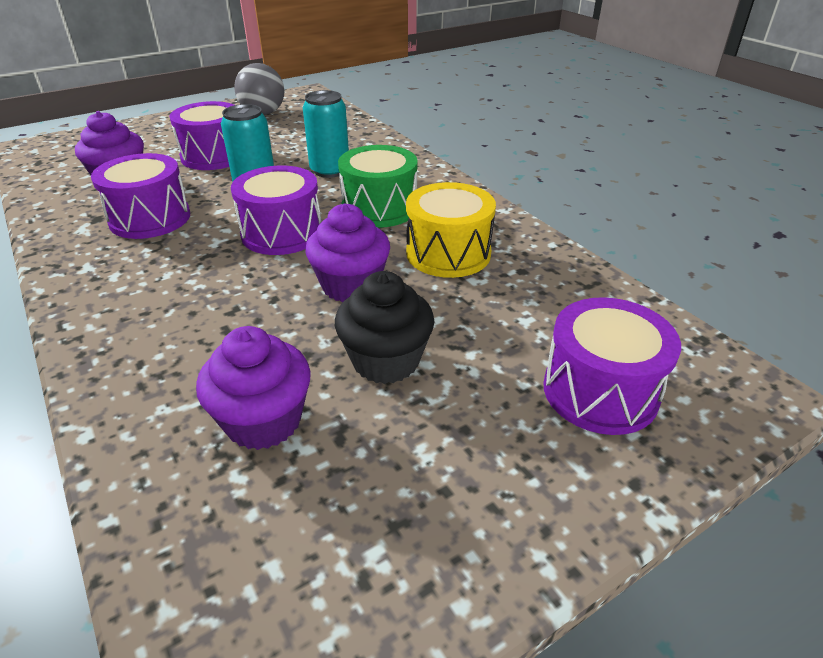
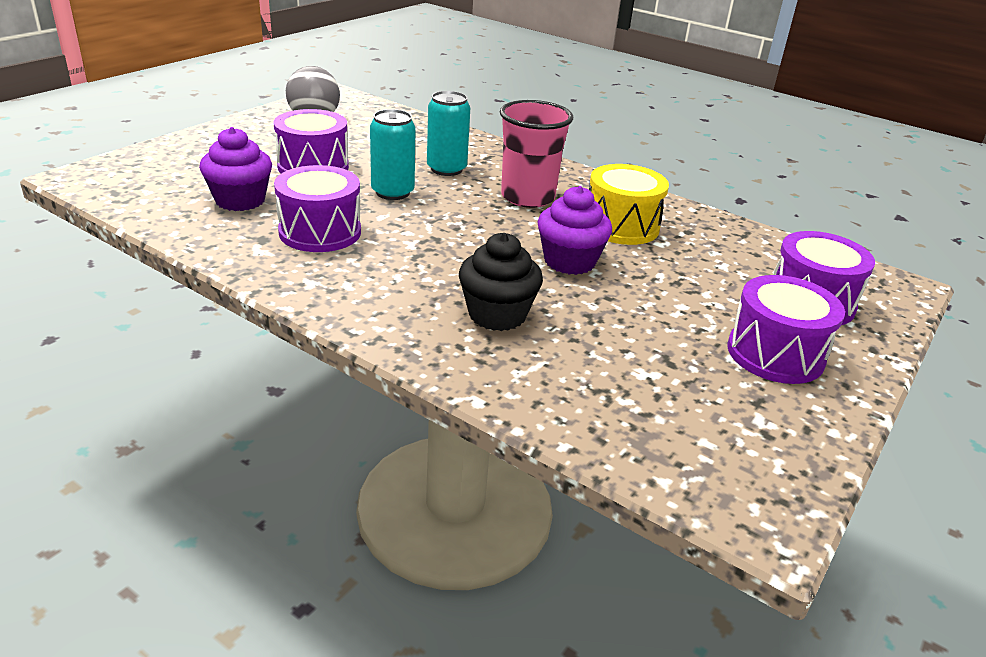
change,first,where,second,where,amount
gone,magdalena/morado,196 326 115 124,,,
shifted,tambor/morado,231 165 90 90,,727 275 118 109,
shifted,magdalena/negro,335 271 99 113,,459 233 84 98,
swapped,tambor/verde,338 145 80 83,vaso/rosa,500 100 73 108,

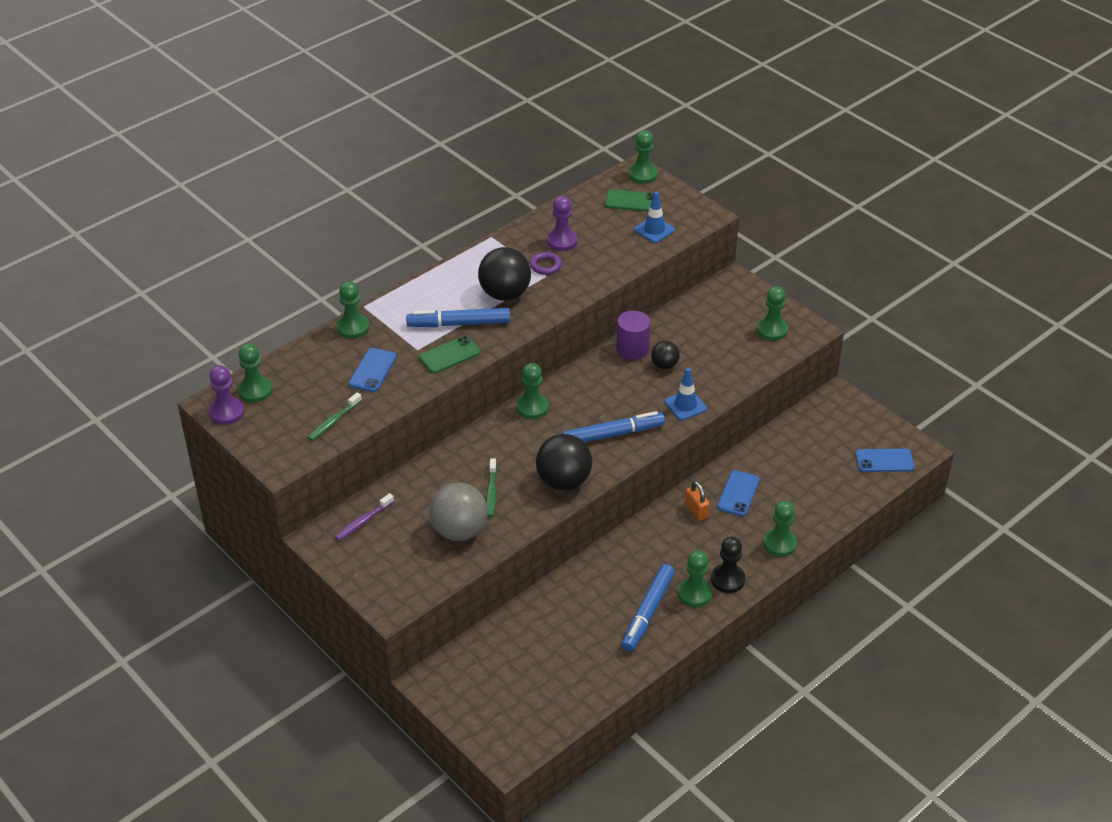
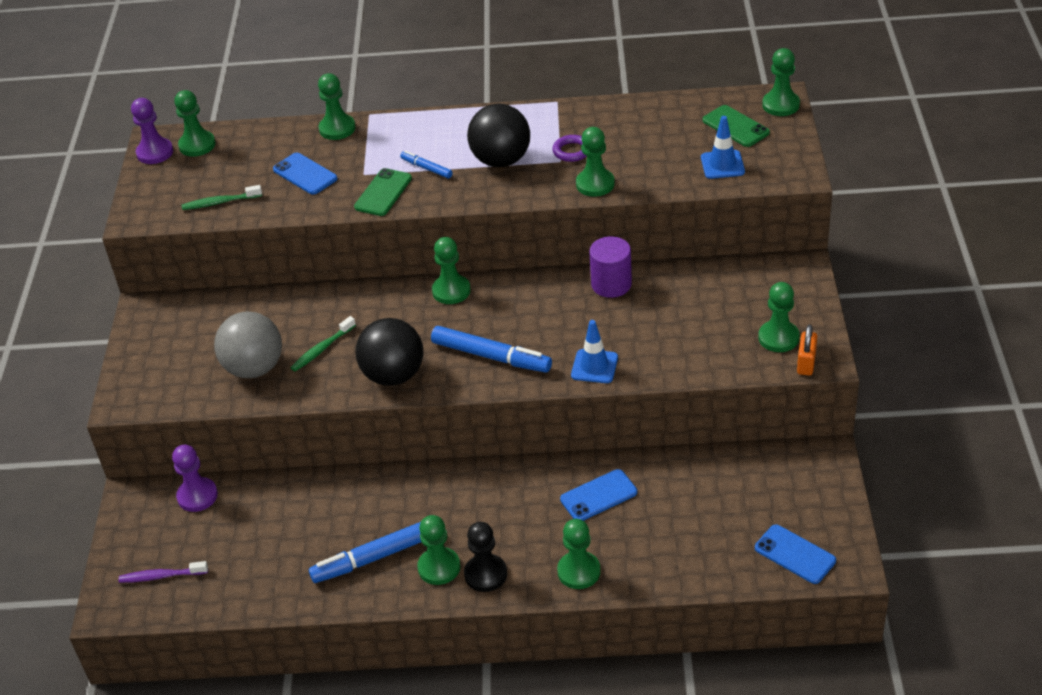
change,first,where,second,where,amount
gone,pelota/negro,651 341 29 28,,,
new,,,peón/verde,576 127 39 70,
shifted,cepillo de dientes/morado,335 493 59 47,,119 561 89 22,
shifted,peón/morado,547 196 31 55,,172 445 46 67,
shifted,candado/naranja,685 481 25 40,,797 324 20 52,
rotated,móvil/azul,349 348 48 44,,273 153 64 42,75 degrees clockwise
rotated,móvil/verde,419 336 62 38,,354 168 58 48,75 degrees counterclockwise
scaled,rotulador/azul,406 308 104 19,,400 151 53 27,x0.52

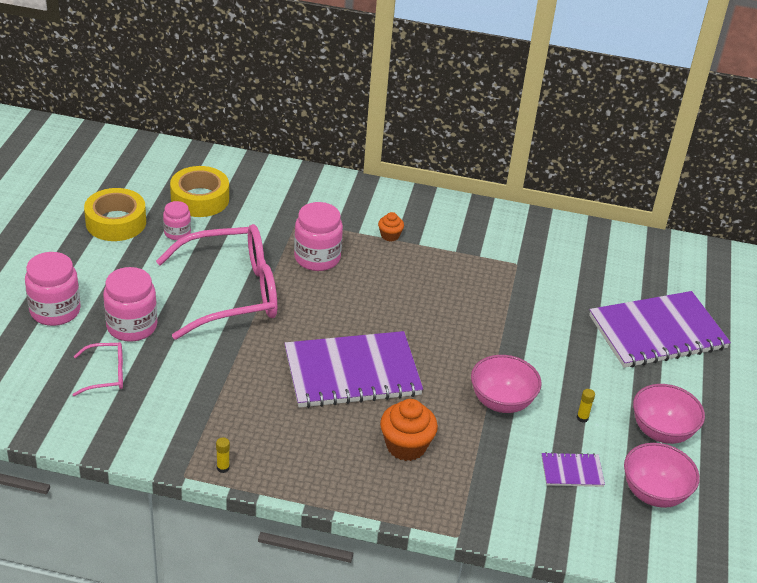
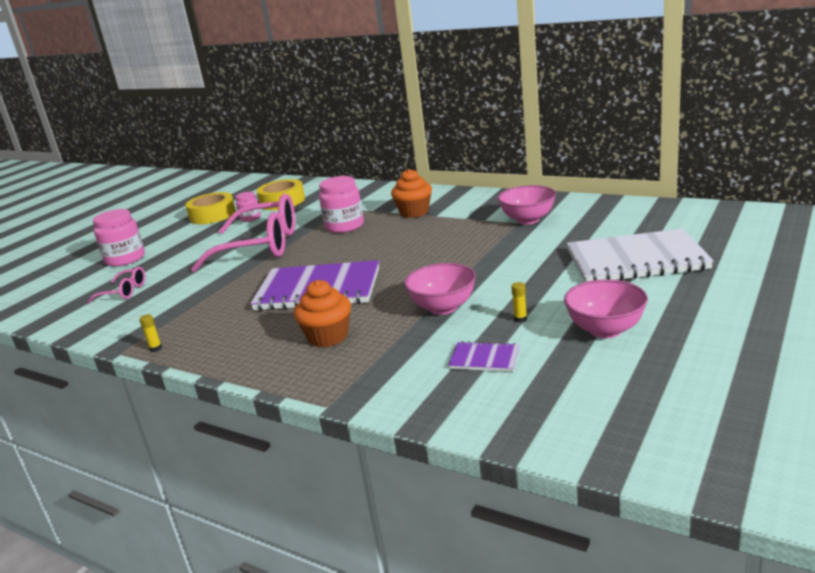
change,first,where,second,where,amount
gone,tarro/rosa,103 267 54 75,,,
shifted,cuenco/rosa,624 443 76 65,,498 185 58 39,
repainted,cuaderno/morado,589 291 142 77,cuaderno/blanco,567 228 147 54,
scaled,magdalena/naranja,378 212 26 30,,391 169 41 49,x1.82

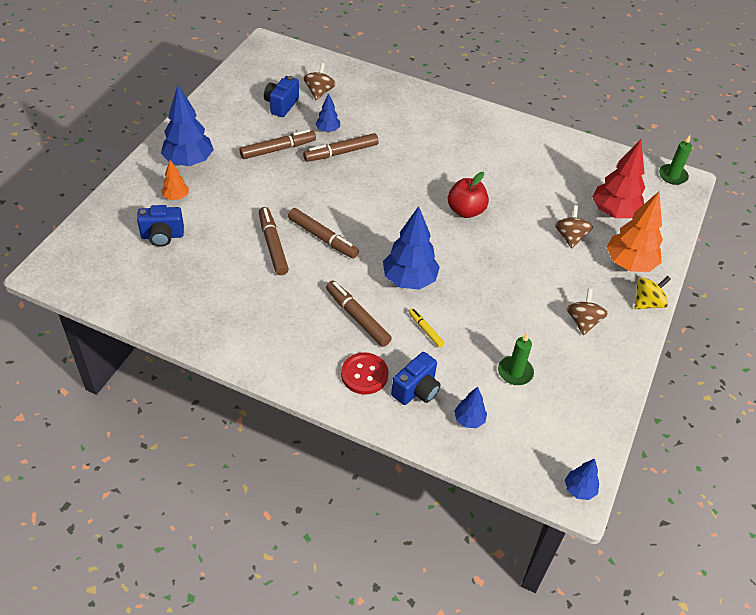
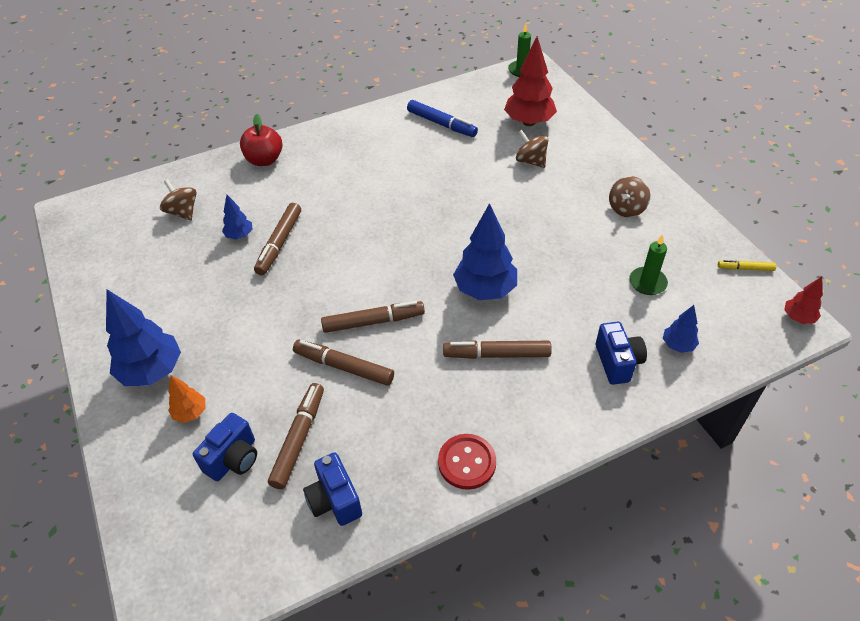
change,first,where,second,where,amount
gone,árbol/naranja,606 192 57 80,,,
gone,peonza/amarillo,634 276 37 34,,,
new,,,rotulador/azul,407 100 71 37,
shifted,rotulador/marrón,239 129 77 30,,268 383 56 106,
shifted,cámara/azul,264 76 35 41,,303 452 59 74,
shifted,botón/rojo,341 352 47 43,,438 434 58 56,
shifted,rotulador/amarillo,409 308 35 40,,718 260 58 11,
shifted,manzana/rojo,448 172 41 46,,240 114 43 52,
repainted,árbol/azul,565 458 34 42,árbol/rojo,784 277 39 47,
rotated,peonza/marrón,567 288 41 47,,609 176 41 41,105 degrees counterclockwise

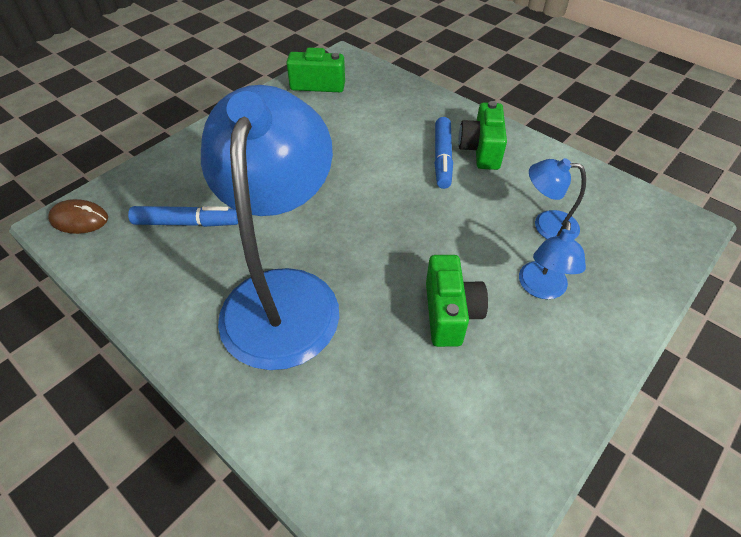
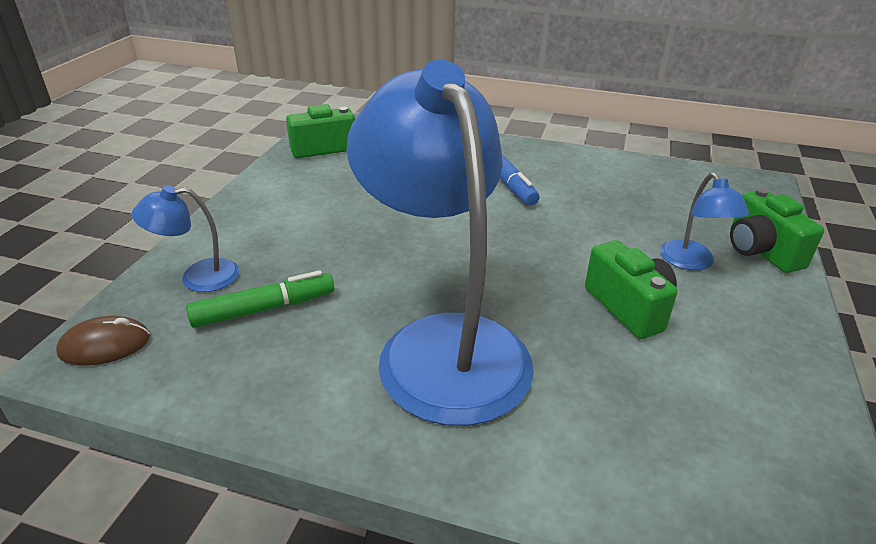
change,first,where,second,where,amount
shifted,cámara/verde,458 101 49 69,,730 188 94 85,
shifted,lámpara/azul,529 158 57 81,,132 186 108 106,
repainted,rotulador/azul,128 206 110 21,rotulador/verde,186 270 148 58,

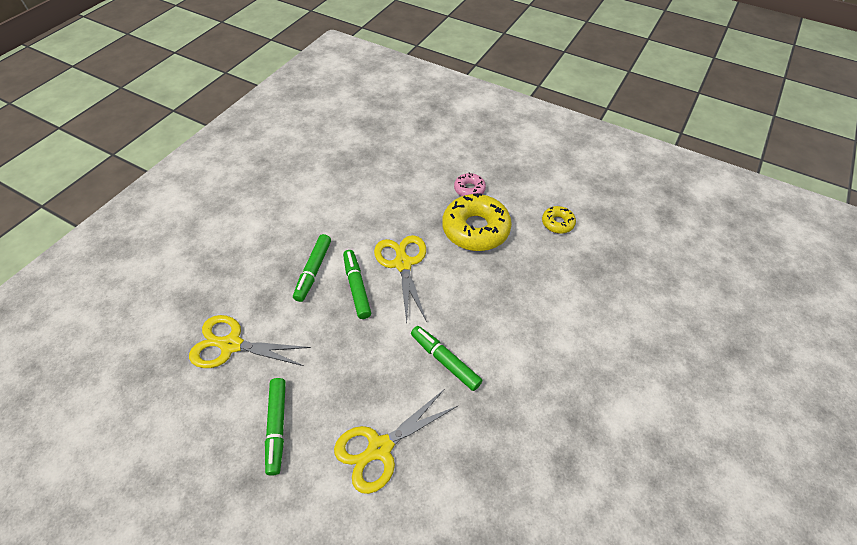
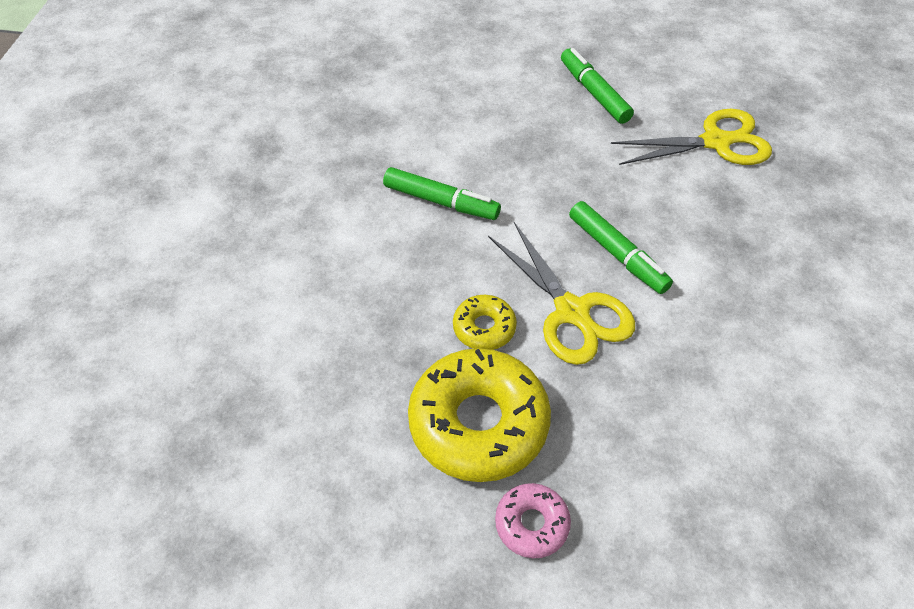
change,first,where,second,where,amount
gone,rotulador/verde,293 234 38 68,,,
gone,tijeras/amarillo,334 390 124 104,,,
shifted,rosquilla/amarillo,542 206 34 28,,453 295 64 55,

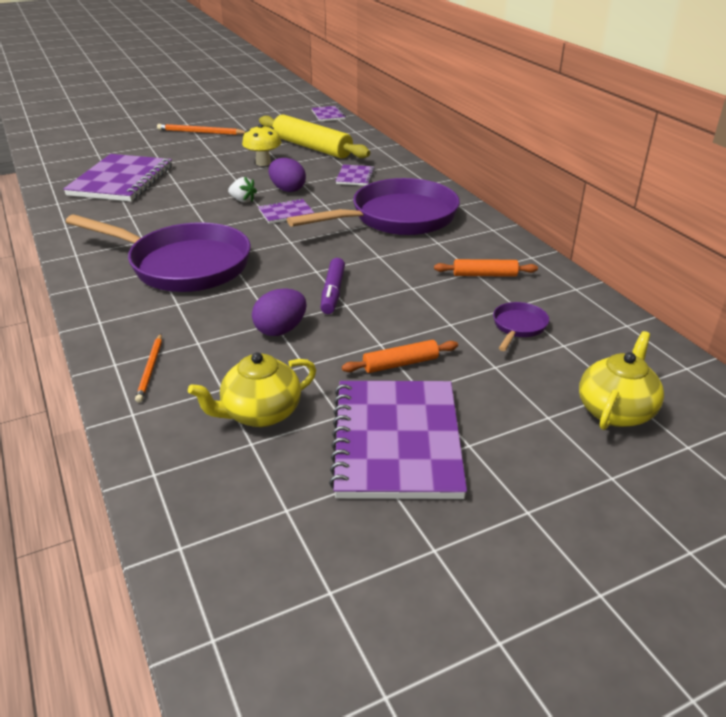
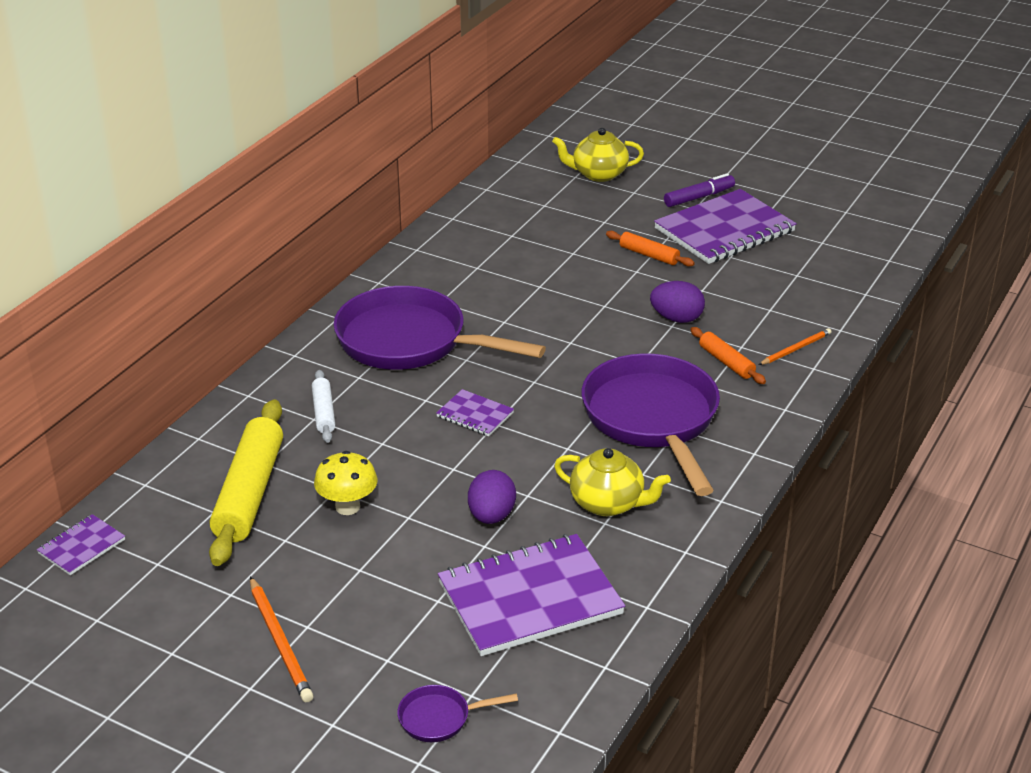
change,first,where,second,where,amount
gone,fresa/blanco,228 177 29 26,,,
shifted,tetera/amarillo,188 352 128 75,,554 448 117 68,
shifted,huevo/morado,269 158 37 34,,468 470 48 54,
shifted,rotulador/morado,321 258 24 56,,664 173 71 34,
shifted,rodillo/naranja,434 259 104 18,,690 327 76 57,
shifted,sartén/morado,493 302 56 49,,397 685 121 57,
swapped,cuaderno/morado,336 165 39 21,rodillo/blanco,312 370 23 73,

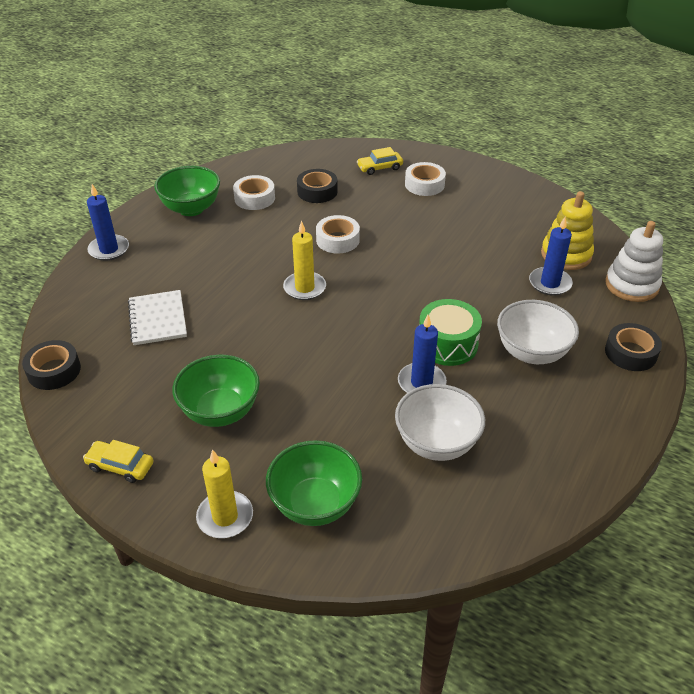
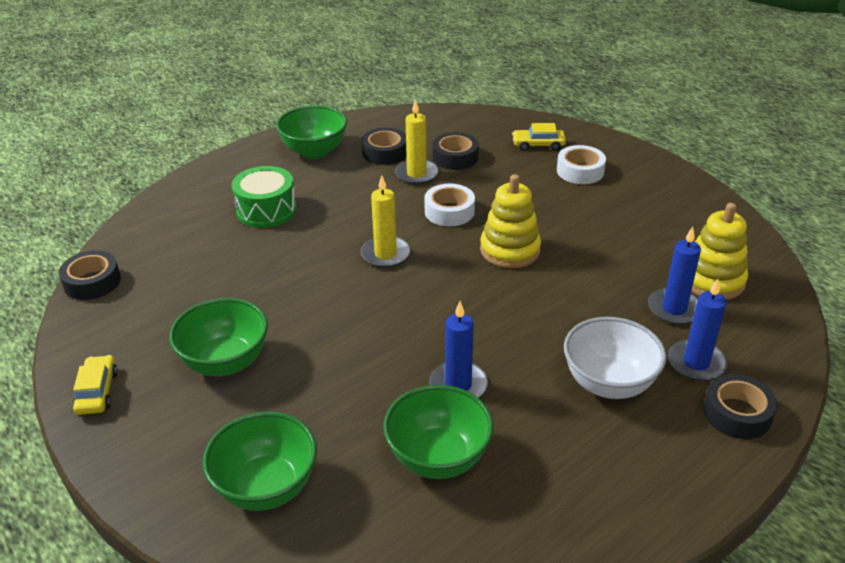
change,first,where,second,where,amount
gone,cuaderno/blanco,128 290 59 55,,,
gone,juguete apilable/blanco,605 221 58 81,,,
new,,,juguete apilable/amarillo,480 174 61 94,
shifted,vela/azul,87 184 42 77,,668 279 59 102,
shifted,vela/amarillo,196 449 57 89,,395 99 44 85,
shifted,tambor/verde,419 299 63 67,,232 166 65 62,
repainted,cinta adhesiva/blanco,233 175 42 35,cinta adhesiva/negro,362 128 45 37,
repainted,cuenco/blanco,395 384 90 77,cuenco/verde,383 385 111 94,
rotated,coche/amarillo,83 440 70 43,,73 355 45 60,45 degrees clockwise

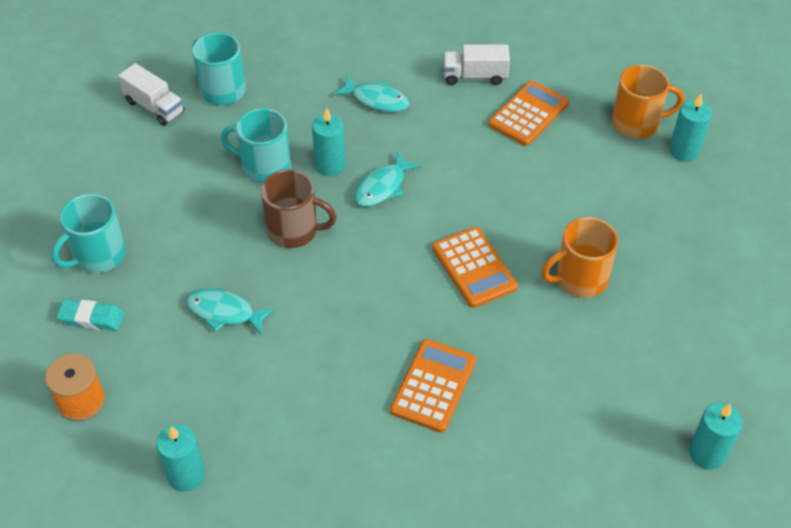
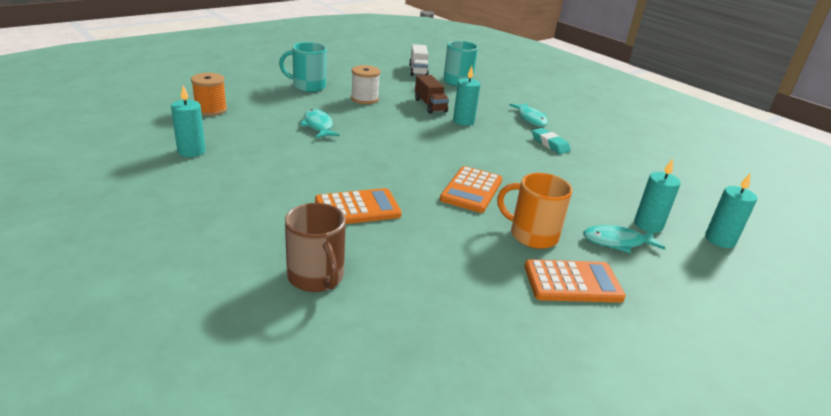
change,first,where,second,where,amount
gone,camión/blanco,443 45 67 40,,,
gone,taza/naranja,612 65 72 74,,,
new,,,carrete/blanco,351 65 29 39,
shifted,goma de borrar/turquesa,57 299 68 32,,532 128 39 26,
shifted,taza/marrón,261 170 75 78,,285 203 61 89,
shifted,pez/turquesa,354 151 67 56,,583 225 82 28,
shifted,calculadora/naranja,488 81 81 65,,524 259 102 44,
shifted,vela/turquesa,689 403 53 67,,634 159 47 74,
swapped,taza/turquesa,221 108 70 76,camión/marrón,415 75 34 39,

